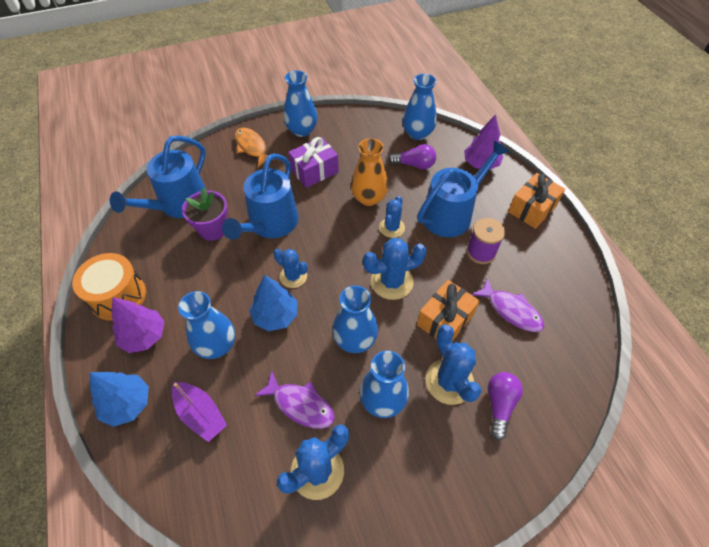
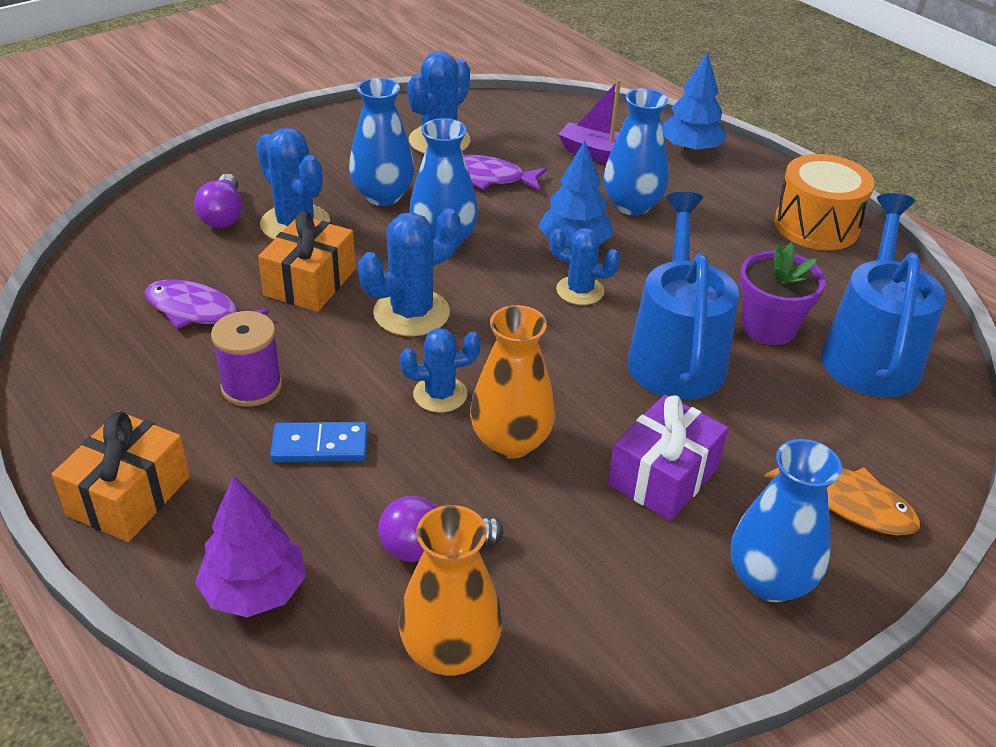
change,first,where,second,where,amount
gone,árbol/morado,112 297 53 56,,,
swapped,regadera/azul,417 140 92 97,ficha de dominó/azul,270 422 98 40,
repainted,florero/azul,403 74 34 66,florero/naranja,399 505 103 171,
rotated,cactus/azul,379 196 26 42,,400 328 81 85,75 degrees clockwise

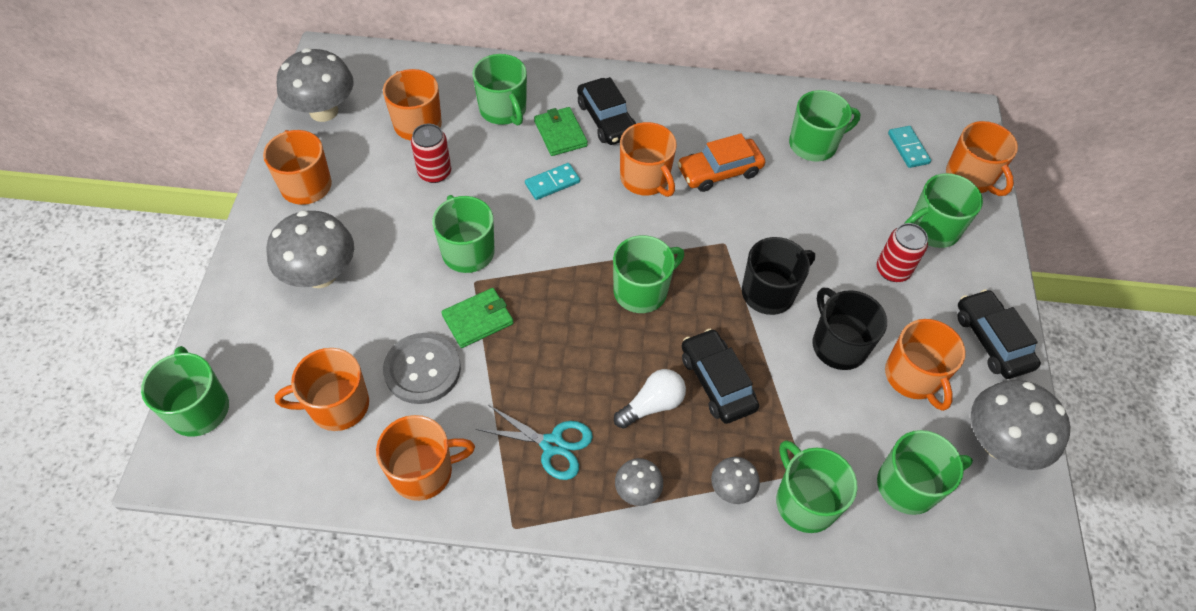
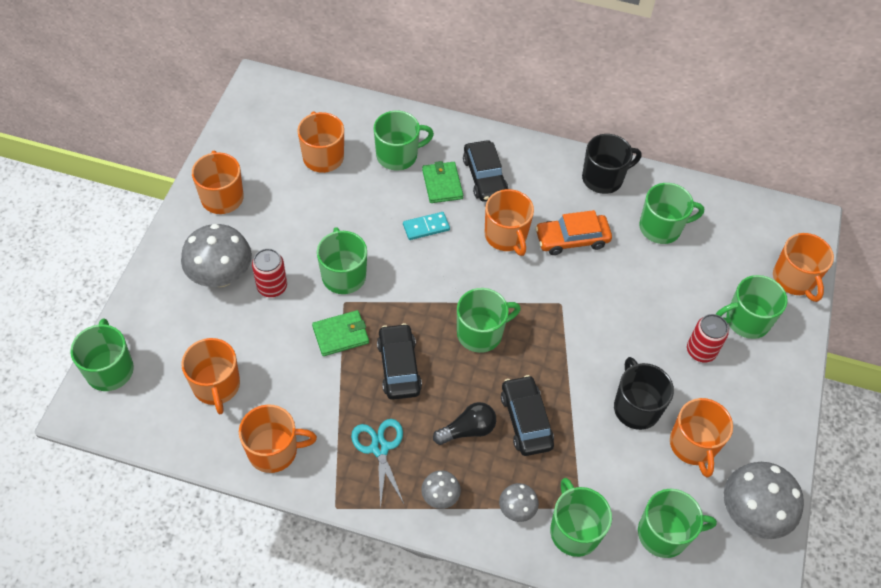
change,first,where,second,where,amount
gone,seta/gris,277 48 77 74,,,
gone,botón/gris,383 333 78 71,,,
gone,ficha de dominó/turquesa,888 126 43 42,,,
shifted,lata/rojo,411 124 40 59,,252 248 35 49,
shifted,taza/negro,742 237 73 78,,582 134 60 60,
shifted,coche/negro,958 289 83 90,,377 323 45 77,
repainted,bombilla/blanco,614 369 72 60,bombilla/negro,433 402 63 43,
rotated,taza/naranja,275 348 94 83,,181 338 59 76,105 degrees counterclockwise
rotated,taza/verde,472 54 55 72,,374 110 60 61,90 degrees counterclockwise
rotated,tijeras/turquesa,476 405 117 75,,351 419 53 90,135 degrees counterclockwise

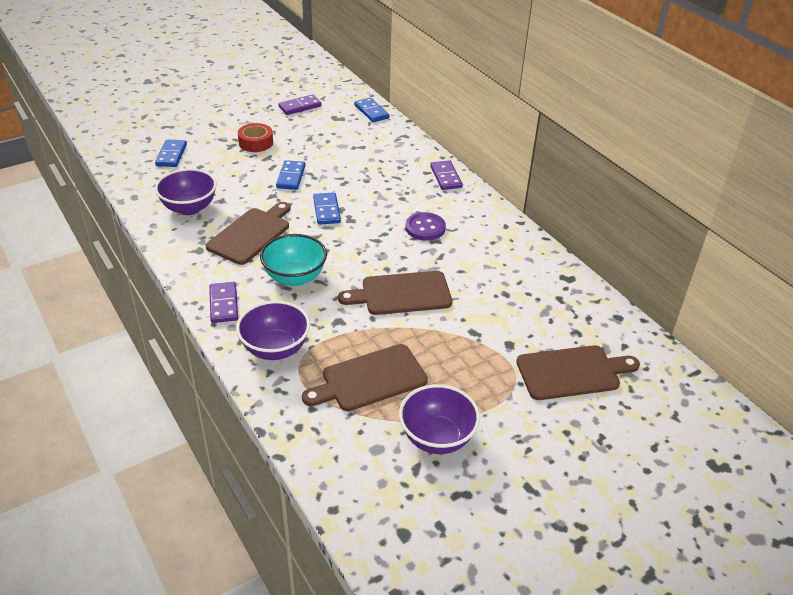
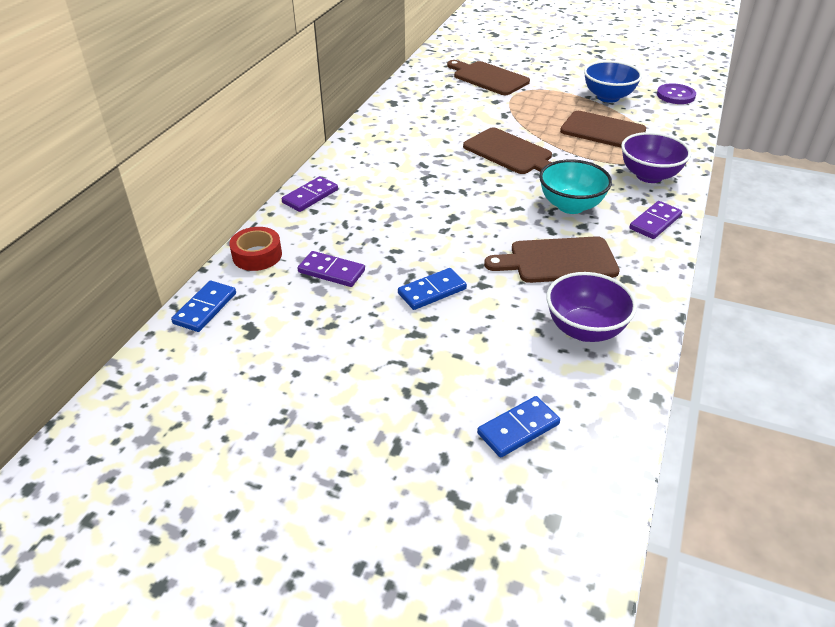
change,first,where,second,where,amount
gone,ficha de dominó/azul,313 192 28 33,,,
shifted,cinta adhesiva/rojo,238 123 35 29,,229 227 53 44,
shifted,ficha de dominó/morado,278 95 43 20,,298 251 67 36,
shifted,botón/morado,405 212 41 29,,657 83 39 21,
repainted,cuenco/morado,399 384 81 70,cuenco/azul,584 61 58 42,

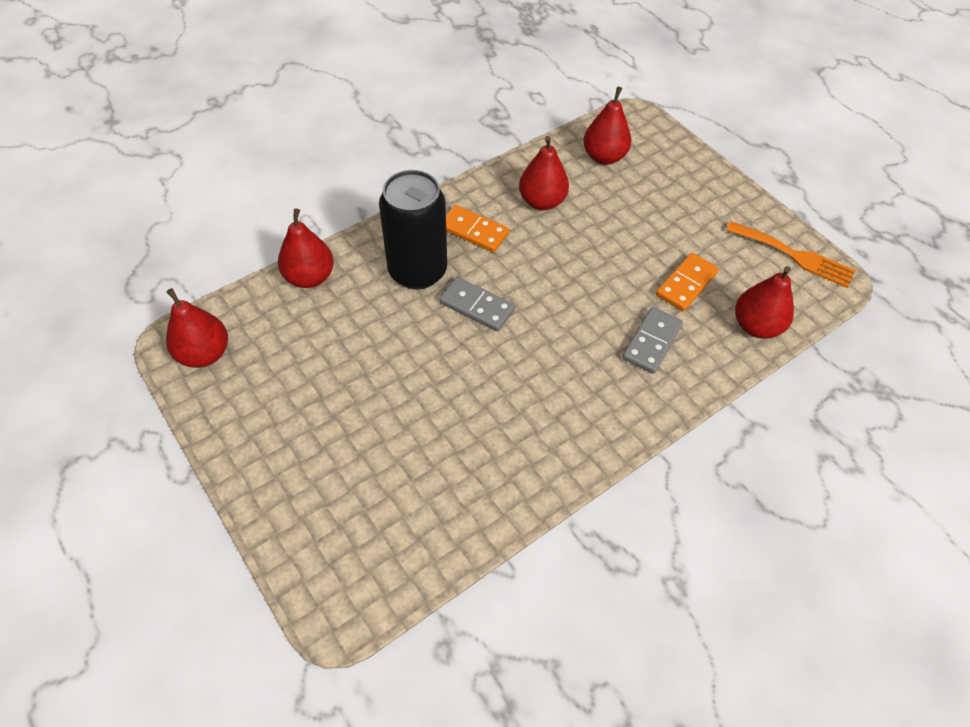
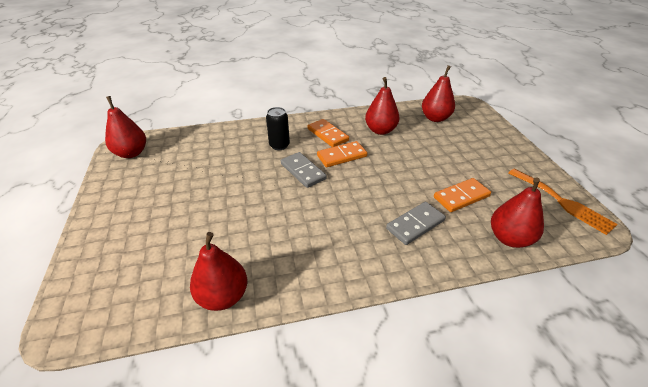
change,first,where,second,where,amount
new,,,ficha de dominó/naranja,317 141 50 26,
shifted,pera/rojo,278 208 56 80,,190 232 57 79,
scaled,lata/negro,379 170 68 120,,266 107 24 43,x0.52

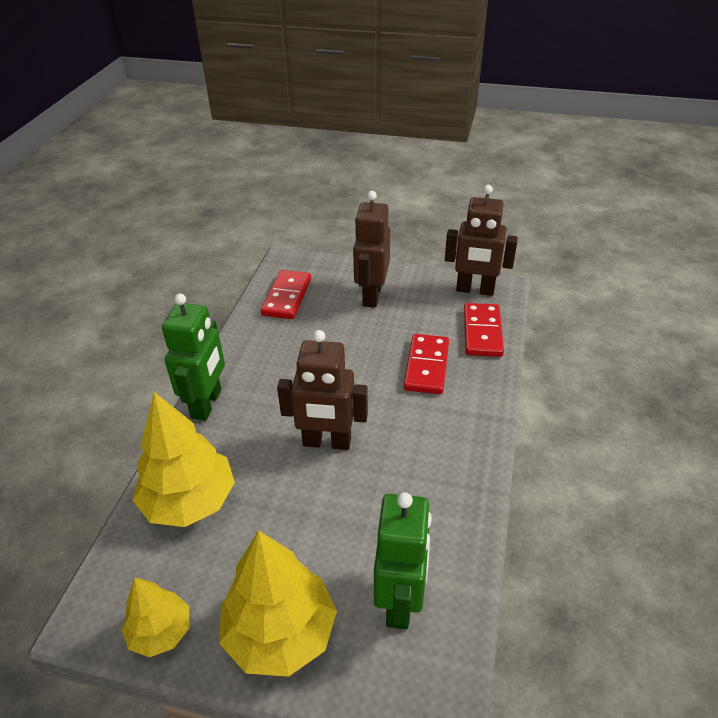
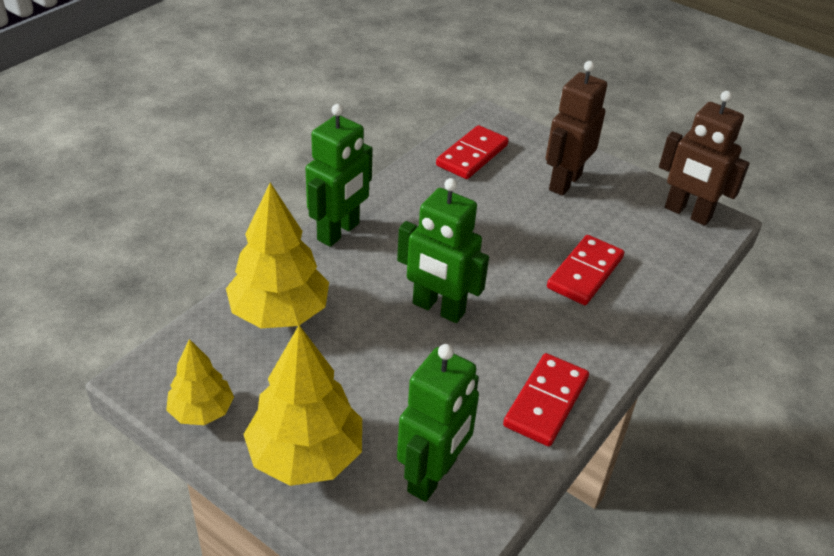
change,first,where,second,where,amount
shifted,ficha de dominó/rojo,464 303 40 54,,503 353 86 94,
repainted,robot/marrón,277 330 91 120,robot/verde,397 178 92 145,

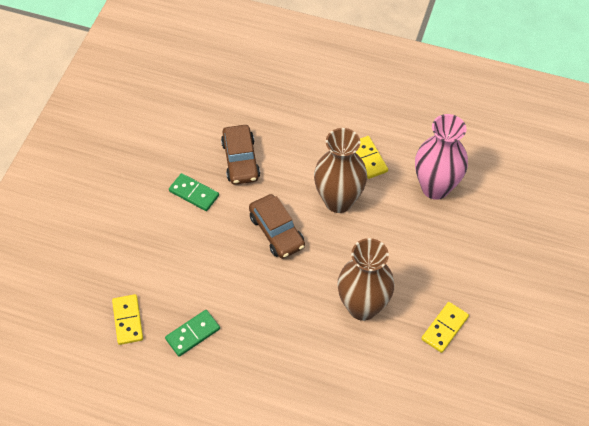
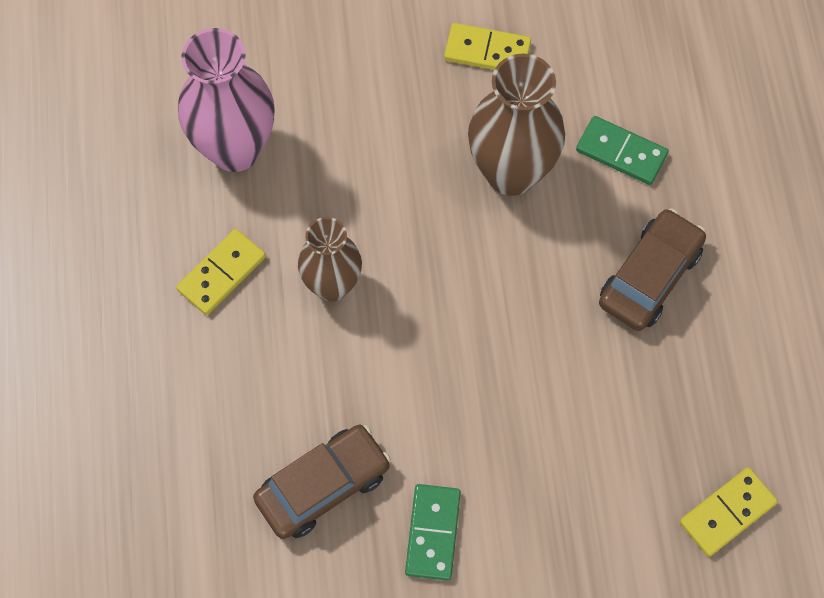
change,first,where,second,where,amount
shifted,ficha de dominó/verde,165 310 55 47,,576 116 92 69,
shifted,coche/marrón,249 194 56 65,,599 208 107 123,
scaled,florero/marrón,314 128 53 85,,298 217 64 84,x0.65

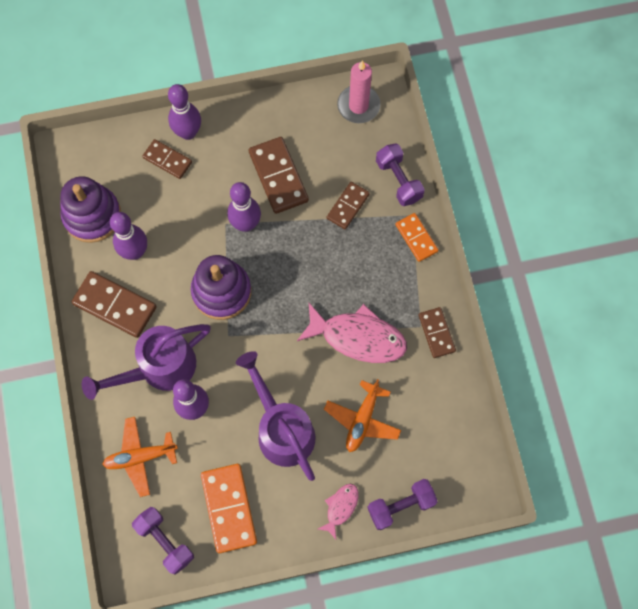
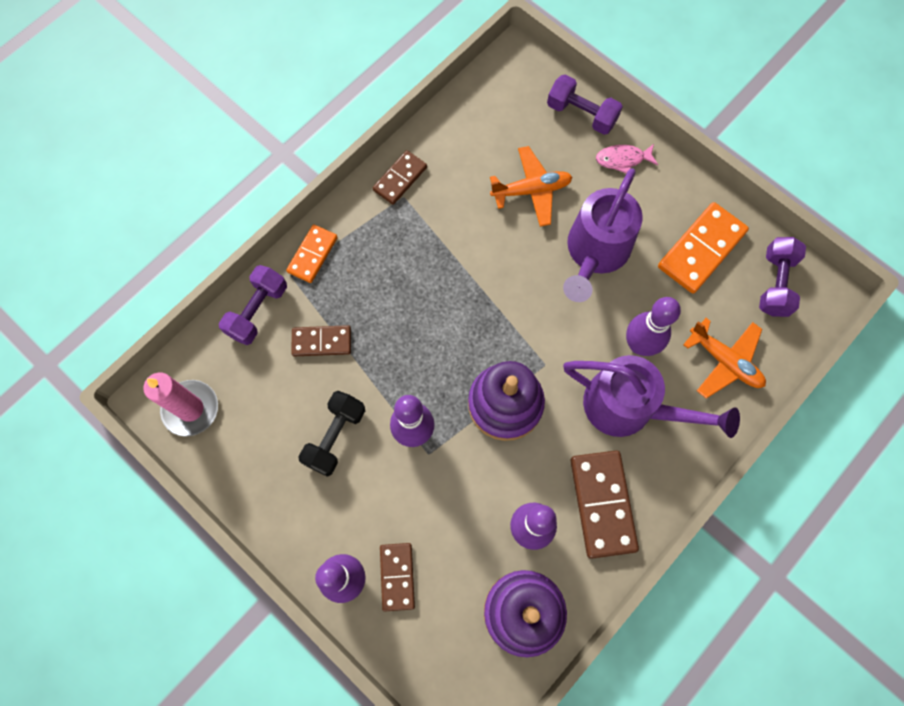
change,first,where,second,where,amount
gone,pez/rosa,297 303 110 60,,,
swapped,ficha de dominó/marrón,249 137 60 77,mancuerna/negro,298 391 67 86,

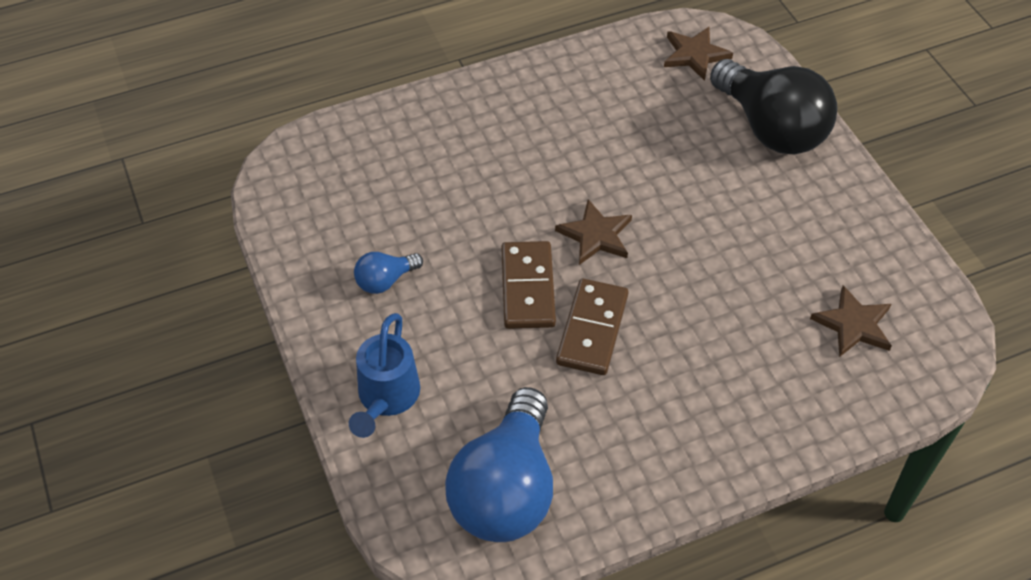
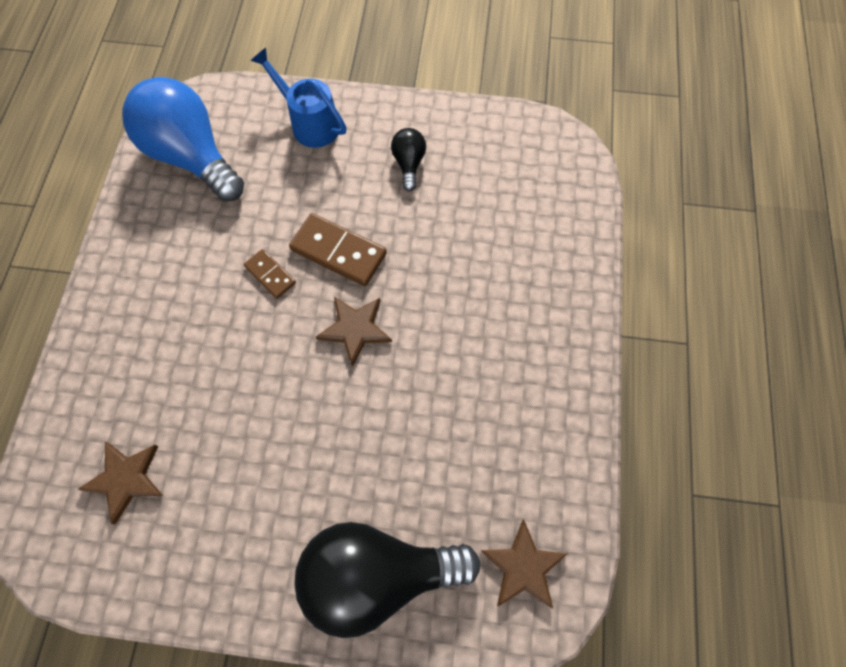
change,first,where,second,where,amount
repainted,bombilla/azul,354 252 69 42,bombilla/negro,391 128 35 64,
scaled,ficha de dominó/marrón,556 279 72 96,,244 249 52 50,x0.57

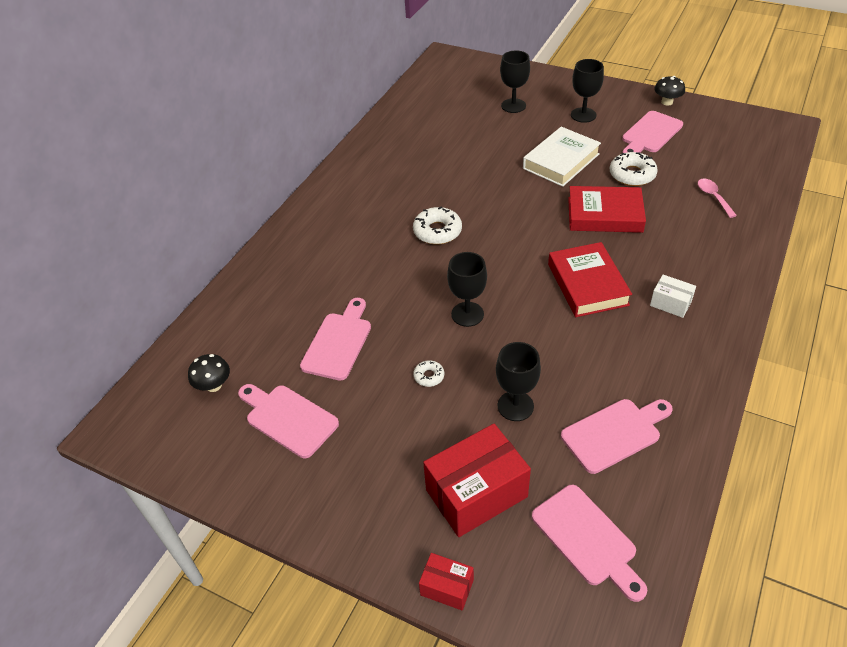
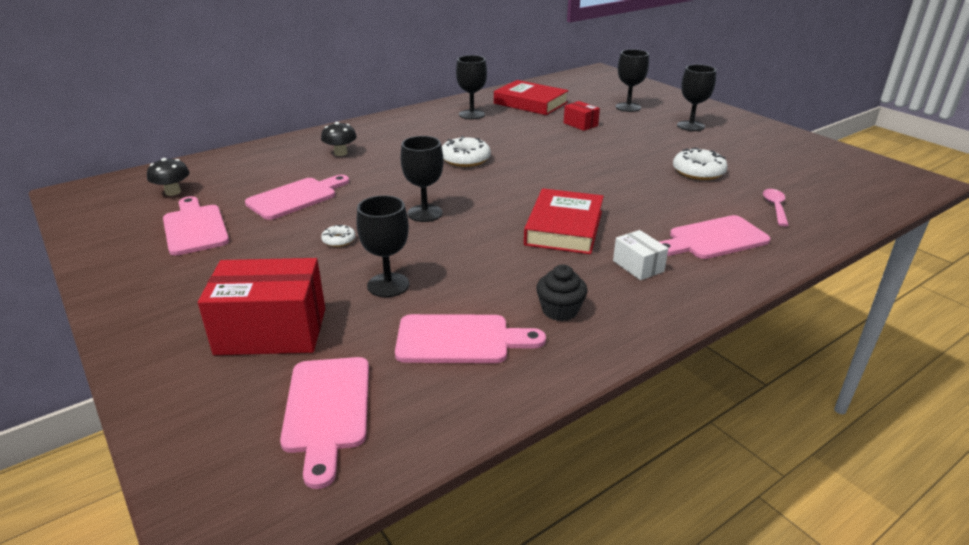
change,first,where,second,where,amount
gone,libro/blanco,523 127 78 60,,,
new,,,copa/negro,456 55 31 64,
new,,,magdalena/negro,536 265 52 56,
shifted,caja/rojo,419 553 55 58,,564 101 36 30,
shifted,libro/rojo,568 186 78 47,,494 80 75 35,
shifted,tabla de cortar/rosa,622 111 61 42,,660 215 111 44,
shifted,seta/negro,654 76 31 30,,321 122 36 34,

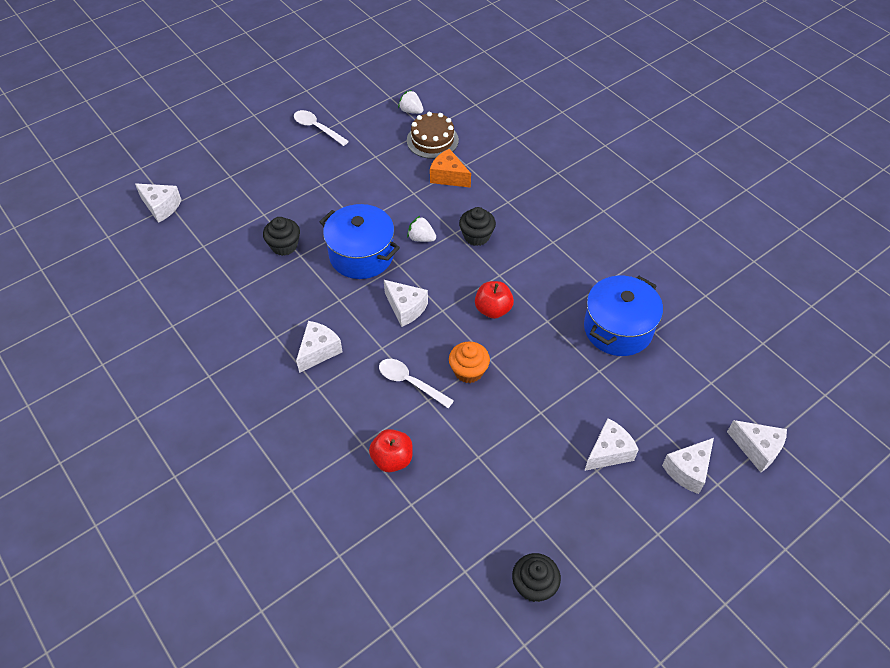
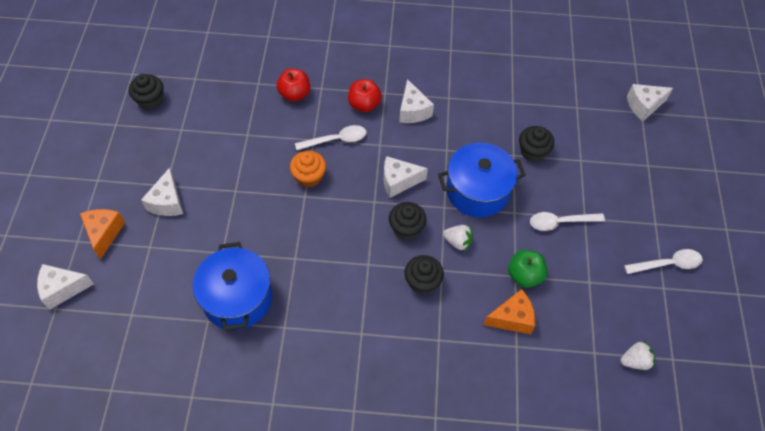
change,first,where,second,where,amount
gone,tarta/marrón,407 112 52 47,,,
new,,,magdalena/negro,389 202 38 38,
new,,,manzana/verde,508 250 39 38,
new,,,cuchara/blanco,530 212 75 19,
shifted,manzana/rojo,475 281 39 38,,348 79 34 33,
repainted,queso/blanco,662 438 52 56,queso/naranja,80 209 45 51,
rotated,fresa/blanco,407 215 29 27,,443 225 30 27,45 degrees clockwise

